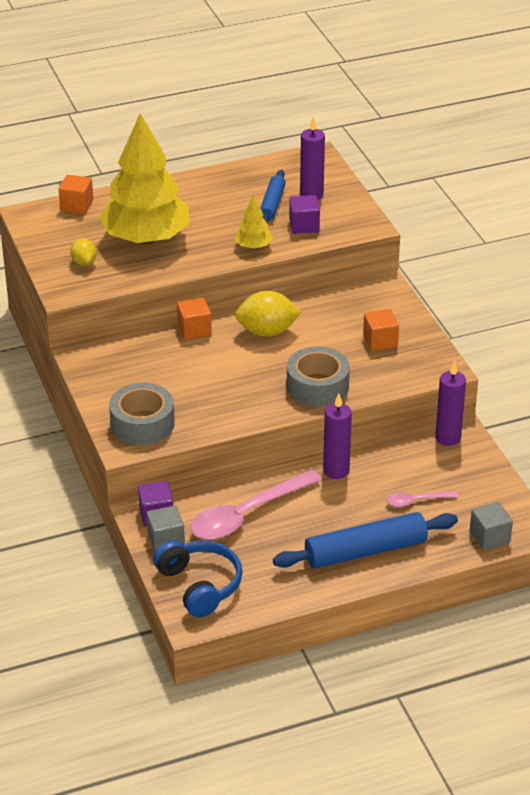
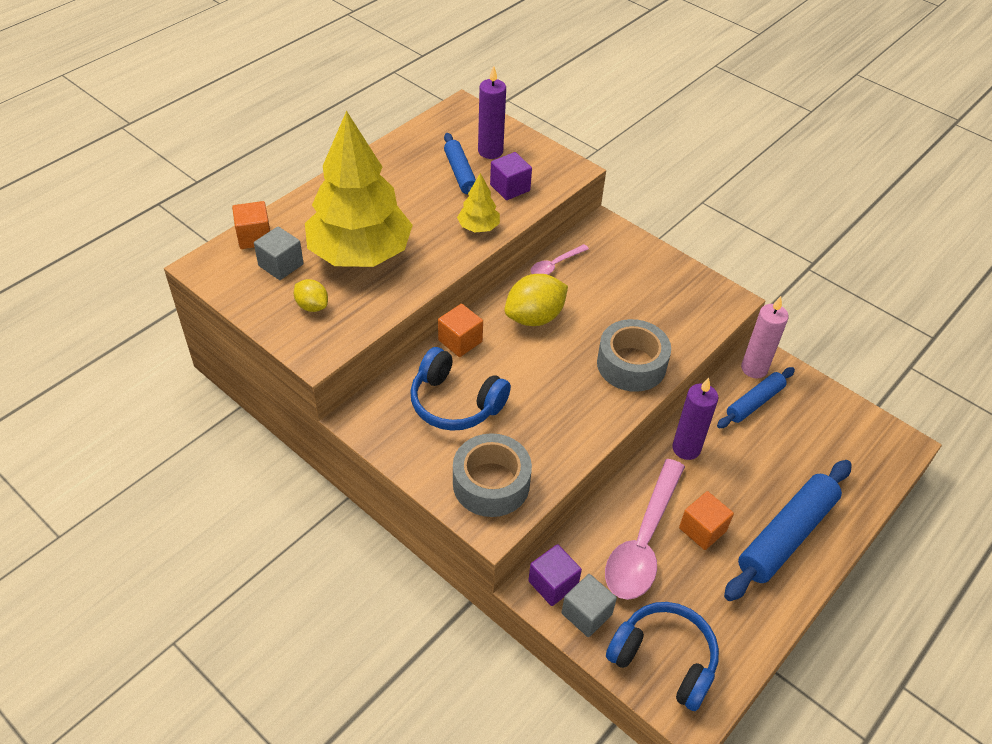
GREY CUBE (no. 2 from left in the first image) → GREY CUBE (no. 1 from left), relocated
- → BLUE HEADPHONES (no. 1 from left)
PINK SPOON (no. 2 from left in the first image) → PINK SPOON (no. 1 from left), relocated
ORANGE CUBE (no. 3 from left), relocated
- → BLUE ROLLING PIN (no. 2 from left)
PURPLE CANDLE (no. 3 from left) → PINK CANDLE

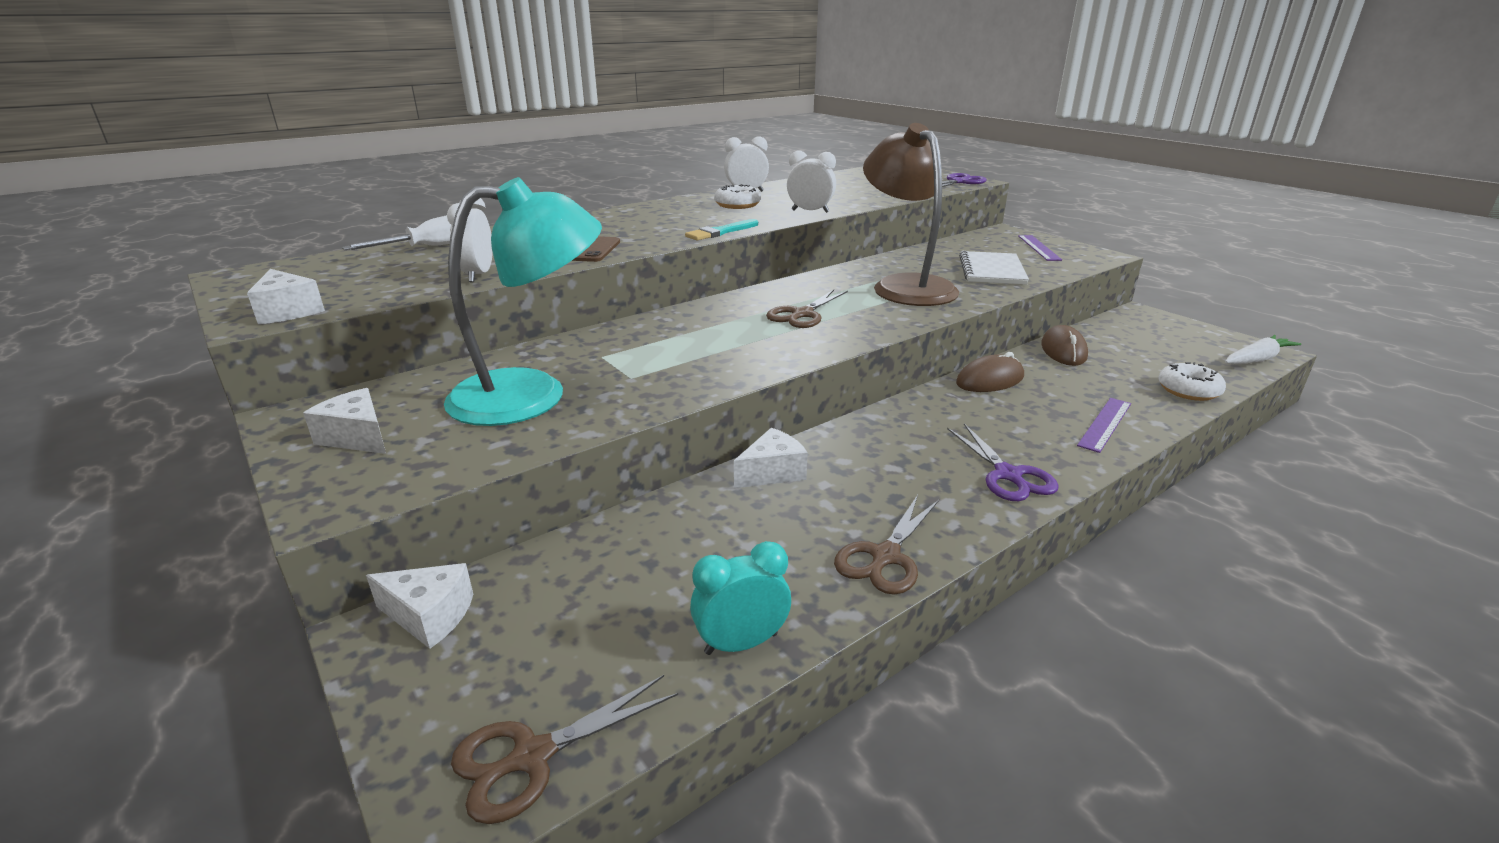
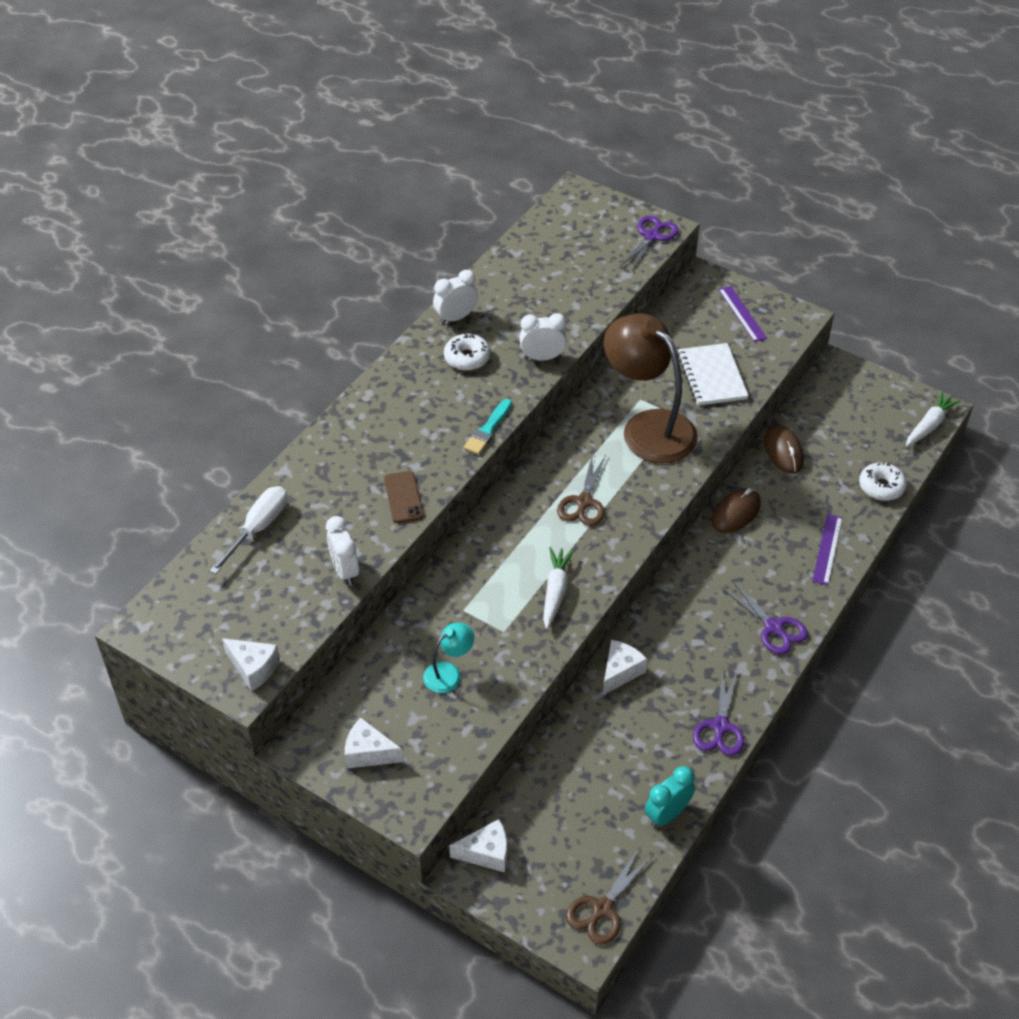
TURQUOISE LAMP, x0.45
- → WHITE CARROT (no. 1 from left)
BROWN SCISSORS (no. 3 from left) → PURPLE SCISSORS (no. 2 from left)

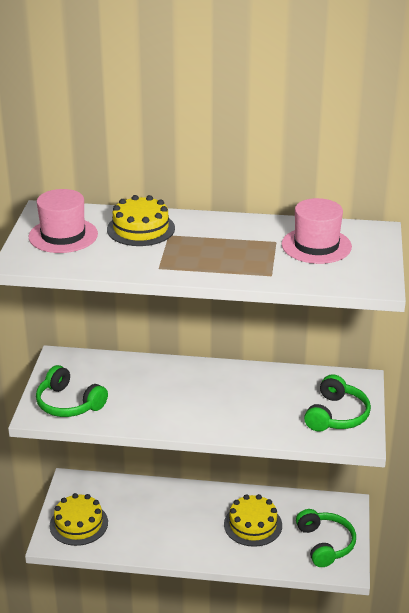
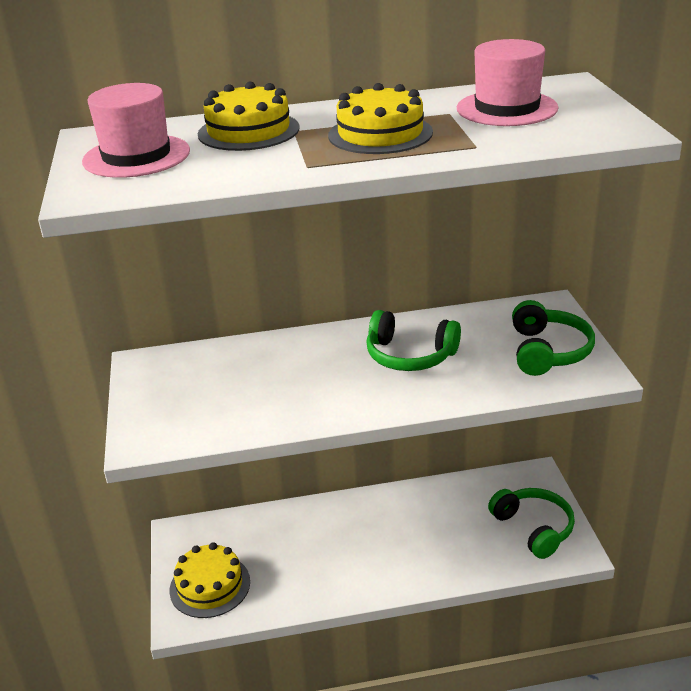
YELLOW CAKE (no. 3 from left), relocated
GREEN HEADPHONES (no. 1 from left), relocated

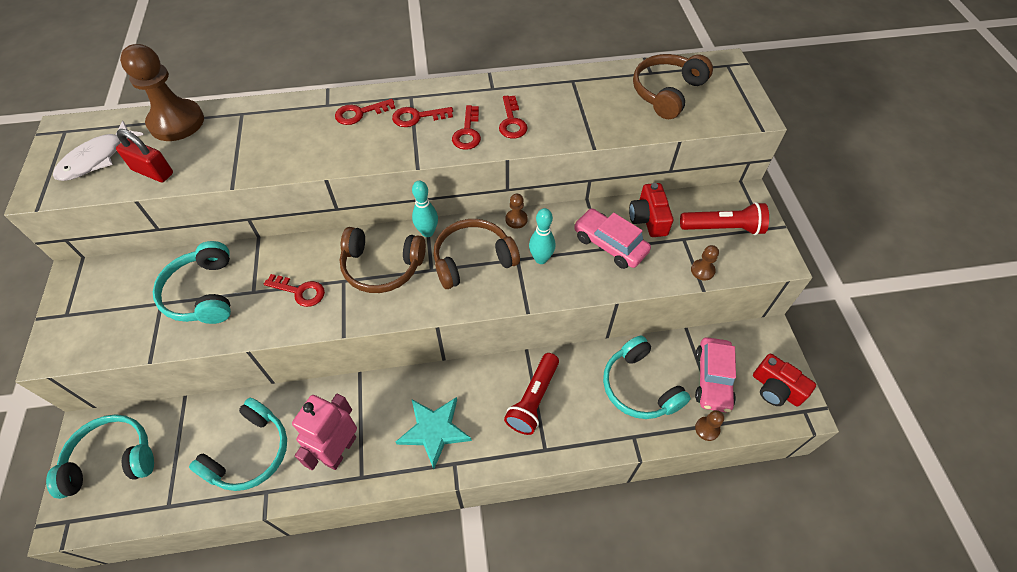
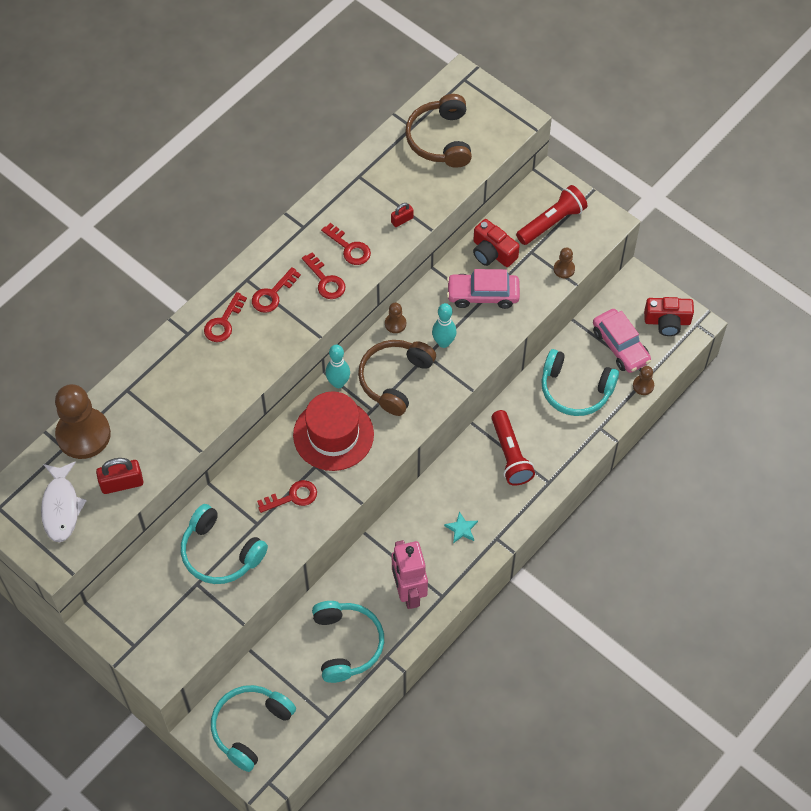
BROWN HEADPHONES (no. 1 from left) → RED HAT
- → RED PADLOCK (no. 2 from left)
TURQUOISE STAR, x0.50

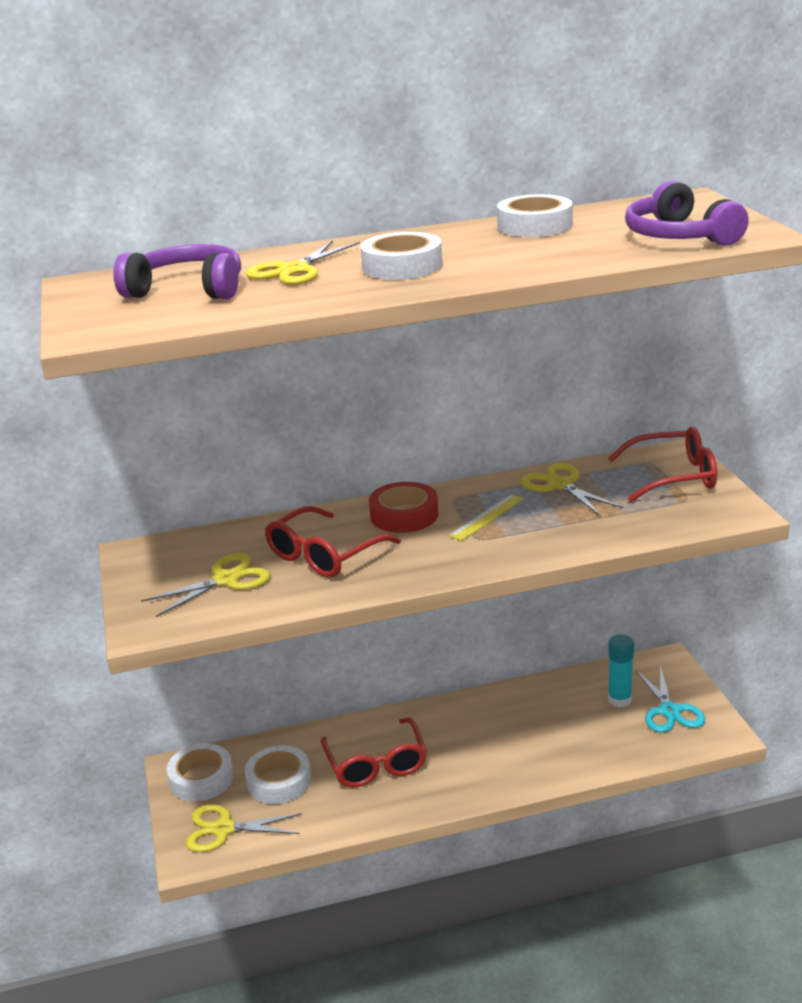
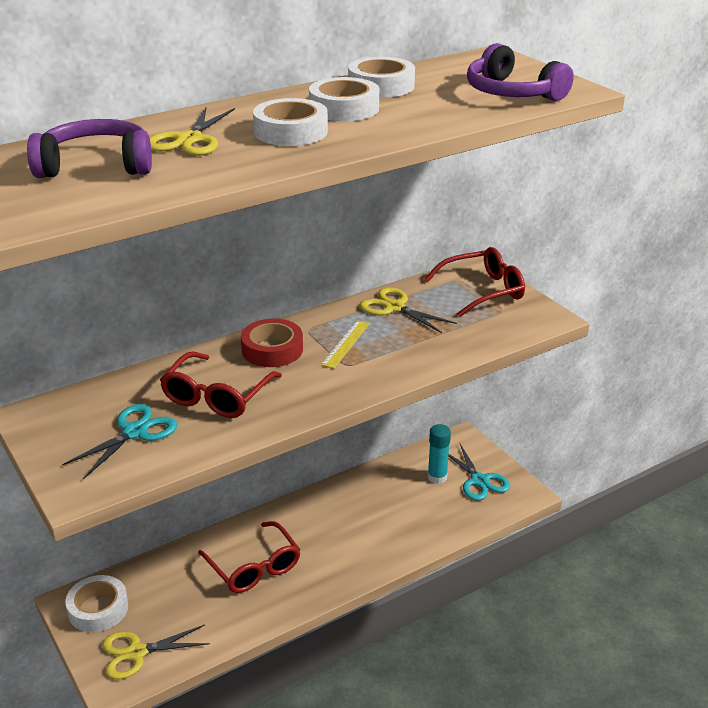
YELLOW SCISSORS (no. 1 from left) → TURQUOISE SCISSORS (no. 1 from left)
WHITE TAPE (no. 2 from left in the first image) → WHITE TAPE (no. 3 from left), relocated

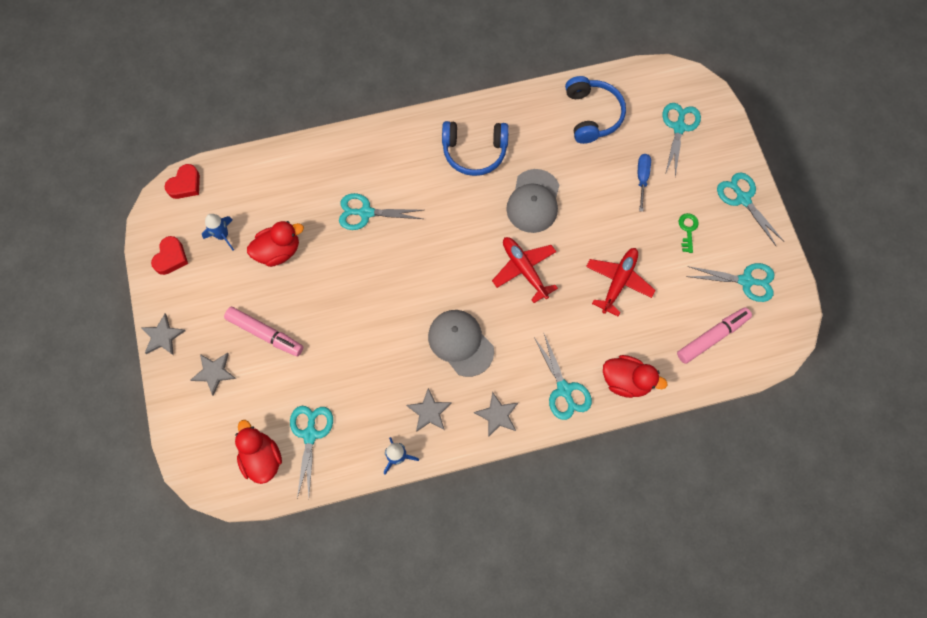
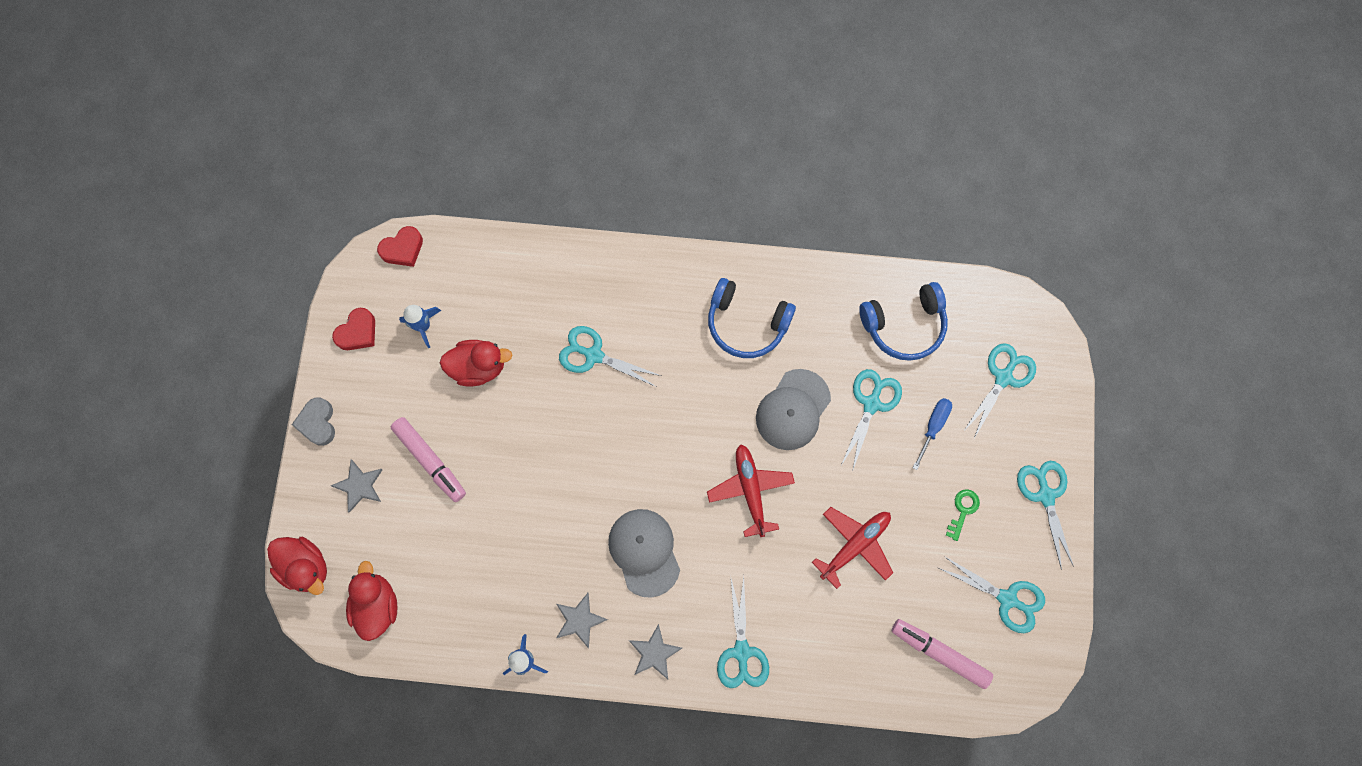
RED DUCK (no. 3 from left in the first image) → RED DUCK (no. 1 from left), relocated
GREY STAR (no. 1 from left) → GREY HEART
TURQUOISE SCISSORS (no. 1 from left in the first image) → TURQUOISE SCISSORS (no. 3 from left), relocated
BLUE HEADPHONES (no. 2 from left), 60 degrees clockwise
PINK MARKER (no. 2 from left), 135 degrees counterclockwise

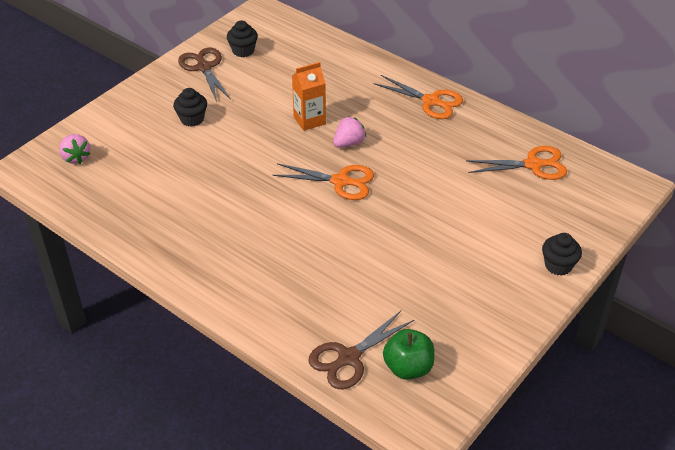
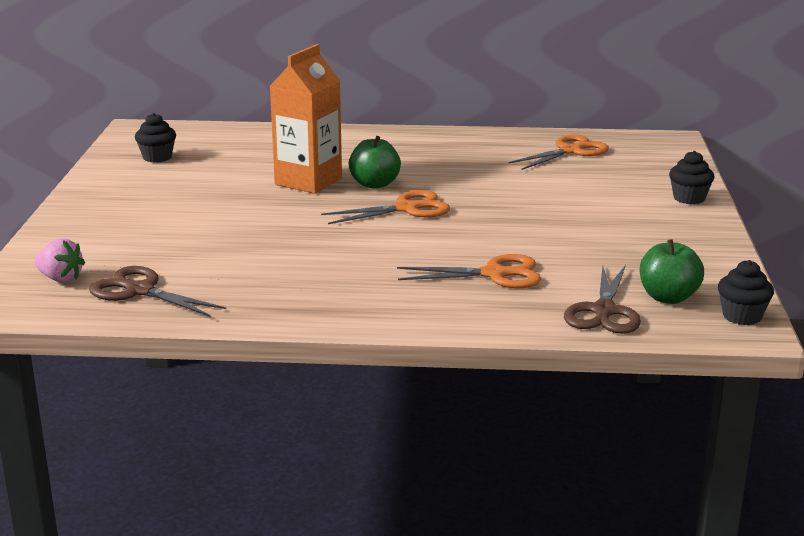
BROWN SCISSORS (no. 1 from left), relocated
ORANGE CARTON, x1.56
PINK STRAWBERRY (no. 2 from left) → GREEN APPLE (no. 1 from left)
ORANGE SCISSORS (no. 2 from left), relocated
BLACK CUPCAKE (no. 1 from left in the first image) → BLACK CUPCAKE (no. 3 from left), relocated

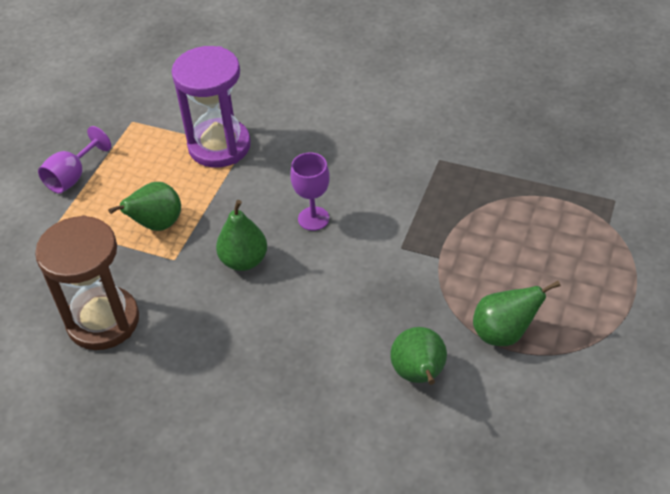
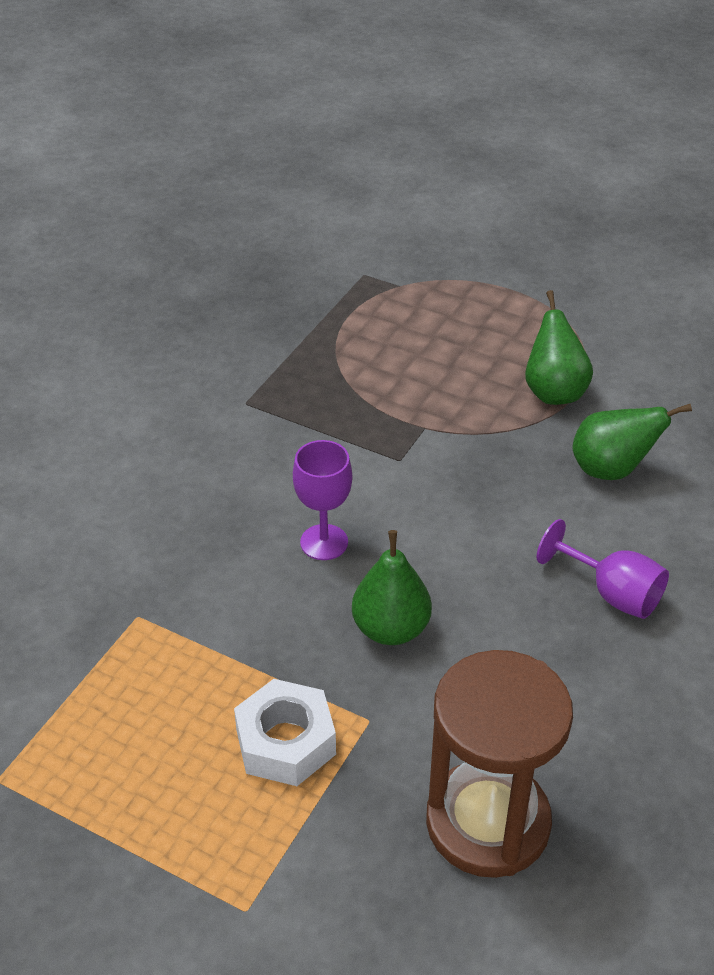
GREEN PEAR (no. 1 from left) → WHITE NUT
PURPLE GOBLET (no. 1 from left in the first image) → PURPLE GOBLET (no. 2 from left), relocated
PURPLE HOURGLASS → -

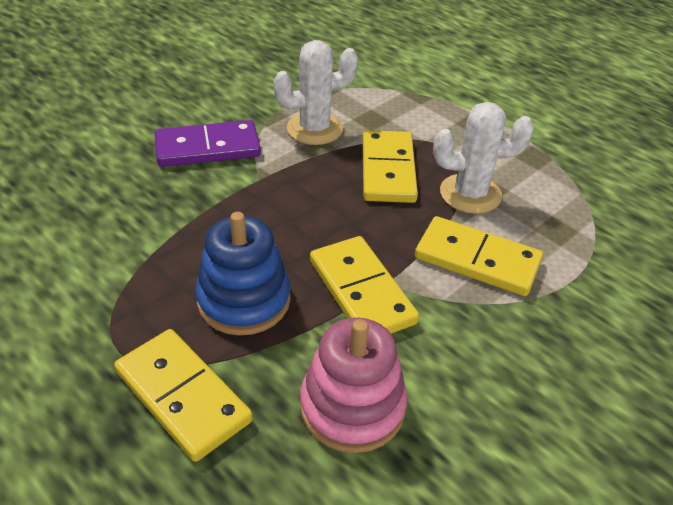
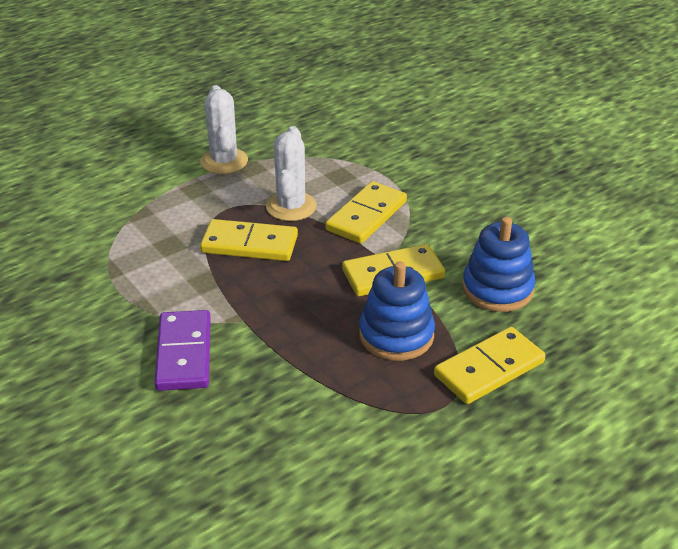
WHITE CACTUS (no. 1 from left), relocated
PINK STACKING TOY → BLUE STACKING TOY (no. 2 from left)

